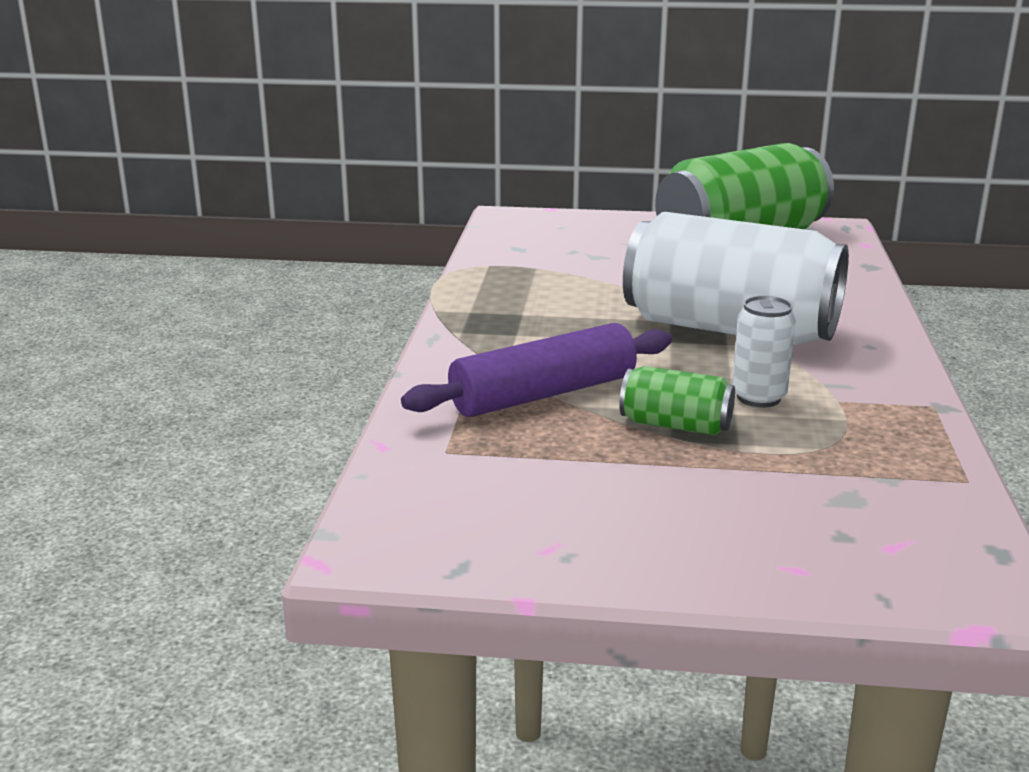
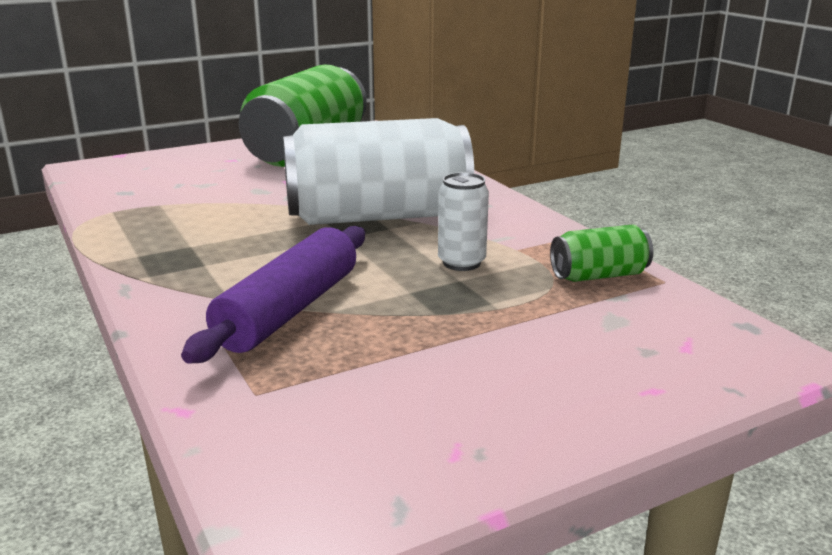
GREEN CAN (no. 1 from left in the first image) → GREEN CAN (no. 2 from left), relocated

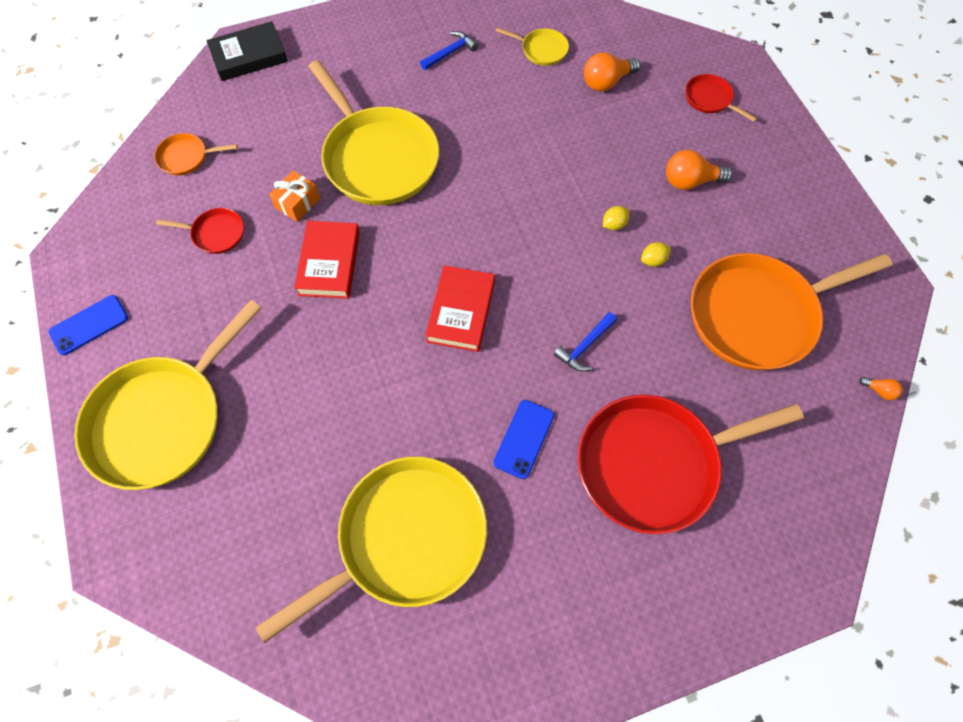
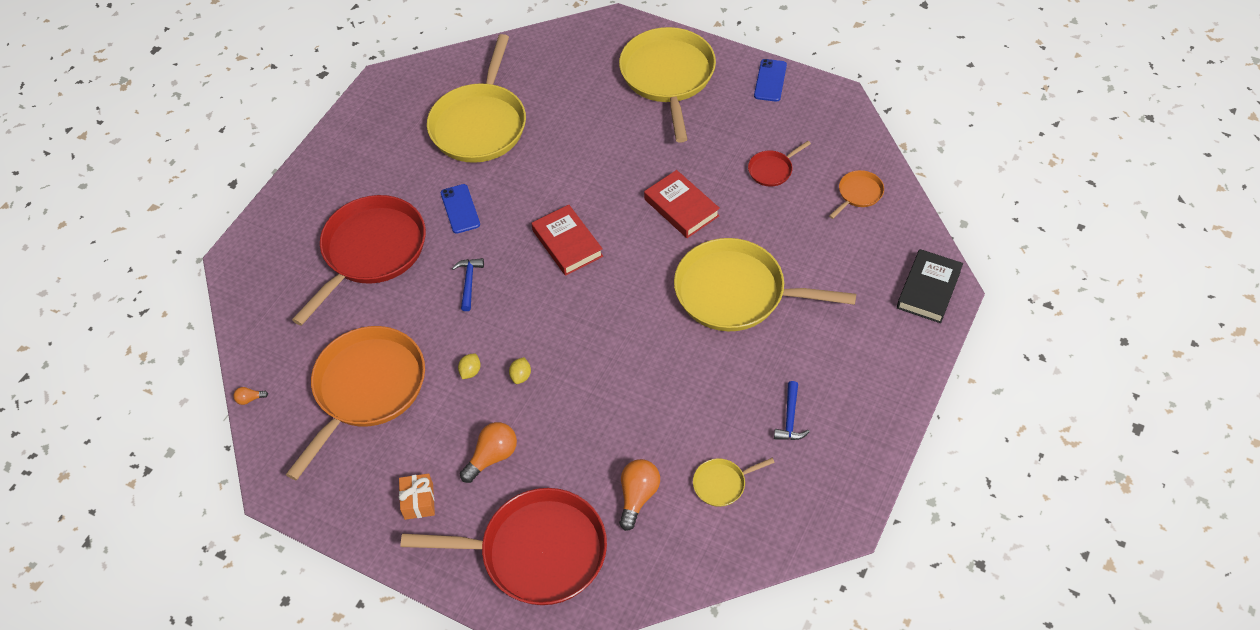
ORANGE GIFT, relocated
RED PAN (no. 3 from left in the first image) → RED PAN (no. 2 from left), x2.31

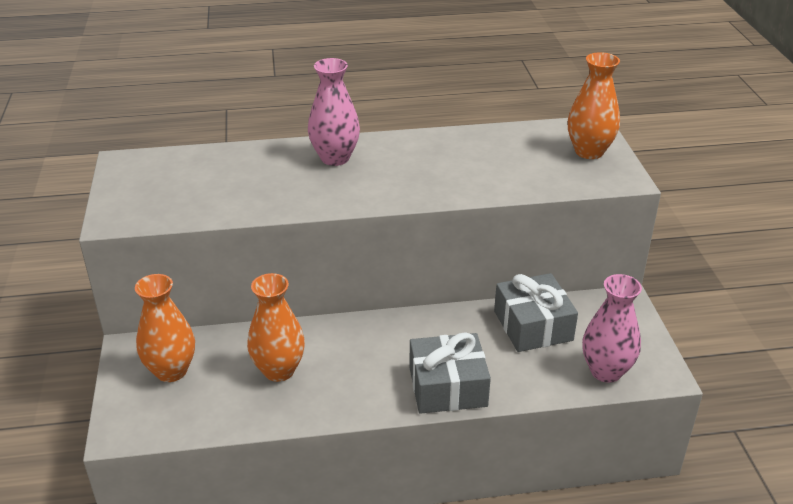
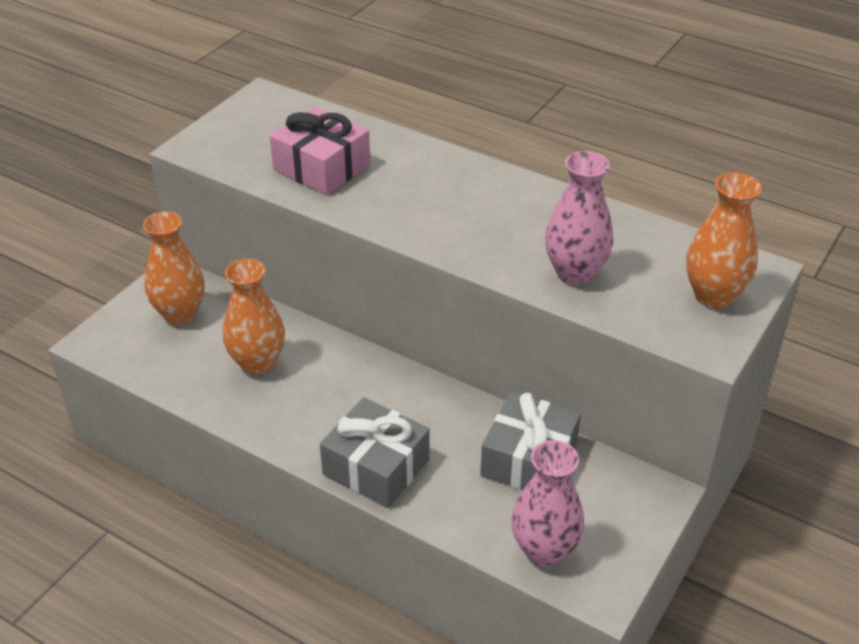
- → PINK GIFT
PINK VASE (no. 1 from left in the first image) → PINK VASE (no. 2 from left), relocated

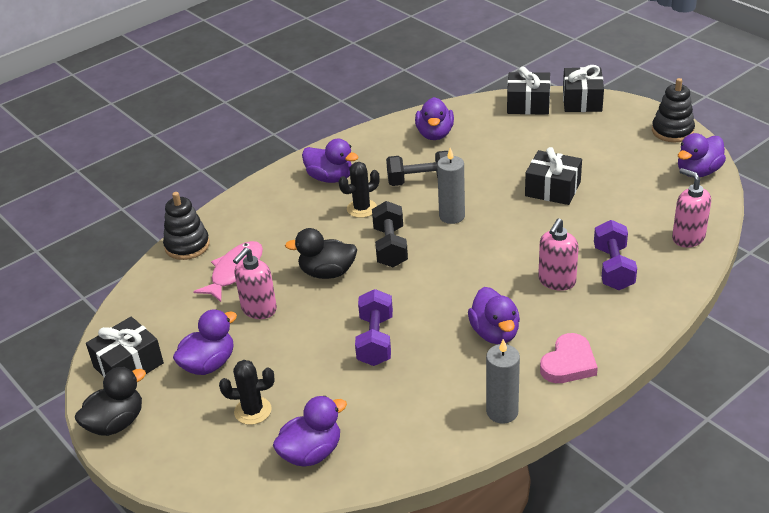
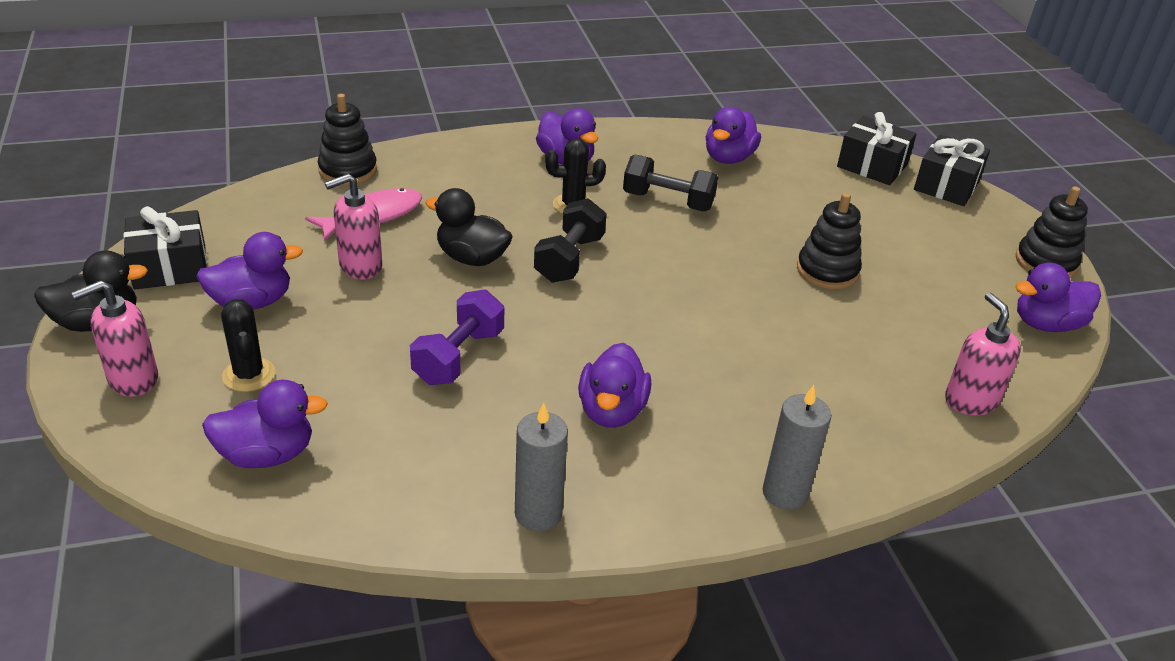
PINK SOAP DISPENSER (no. 2 from left in the first image) → PINK SOAP DISPENSER (no. 1 from left), relocated
BLACK CACTUS (no. 1 from left), 45 degrees clockwise
GREY CANDLE (no. 1 from left in the first image) → GREY CANDLE (no. 2 from left), relocated
BLACK GIFT (no. 3 from left) → BLACK STACKING TOY (no. 2 from left)
PINK HEART → -
PURPLE DUMBBELL (no. 2 from left) → -

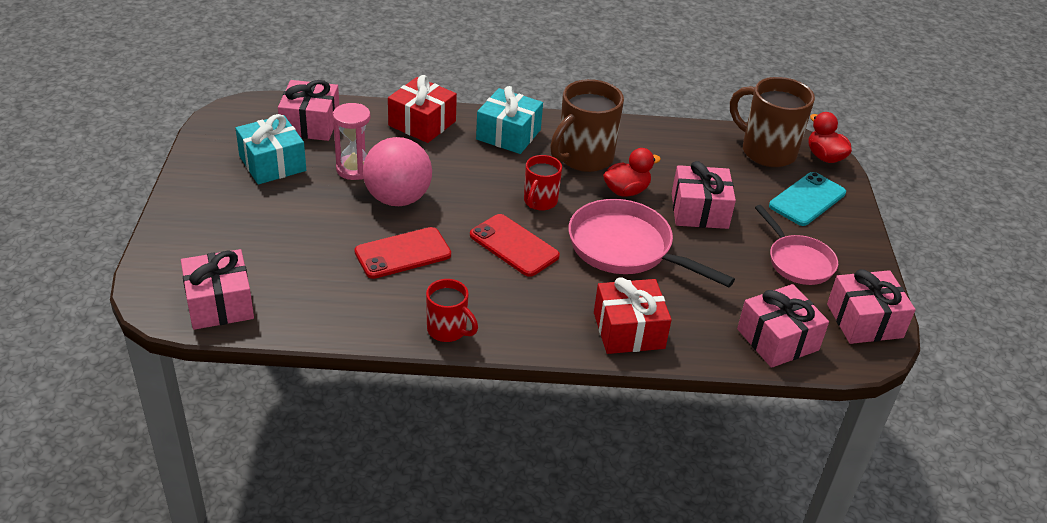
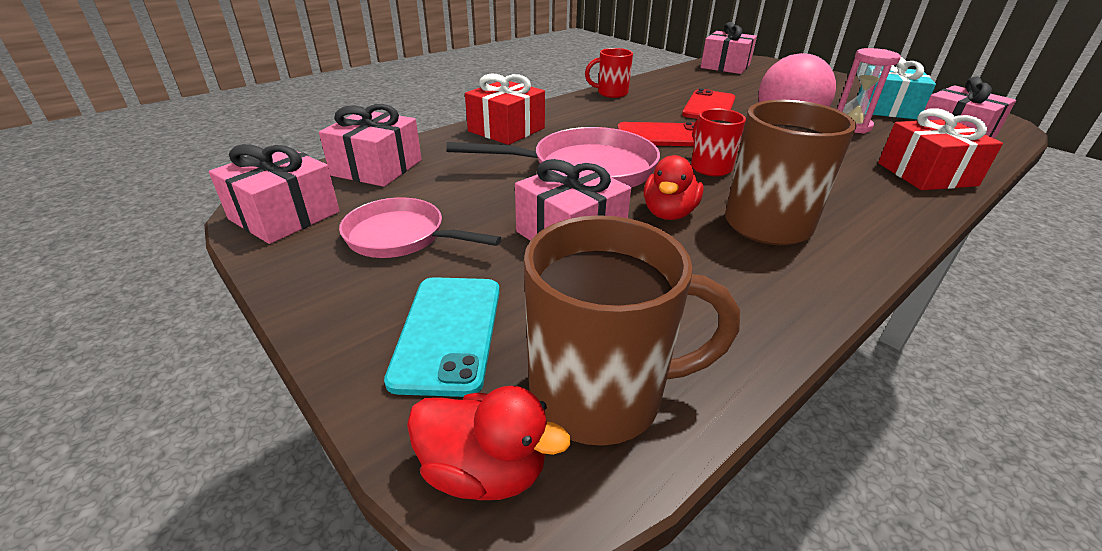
TURQUOISE GIFT (no. 2 from left) → -

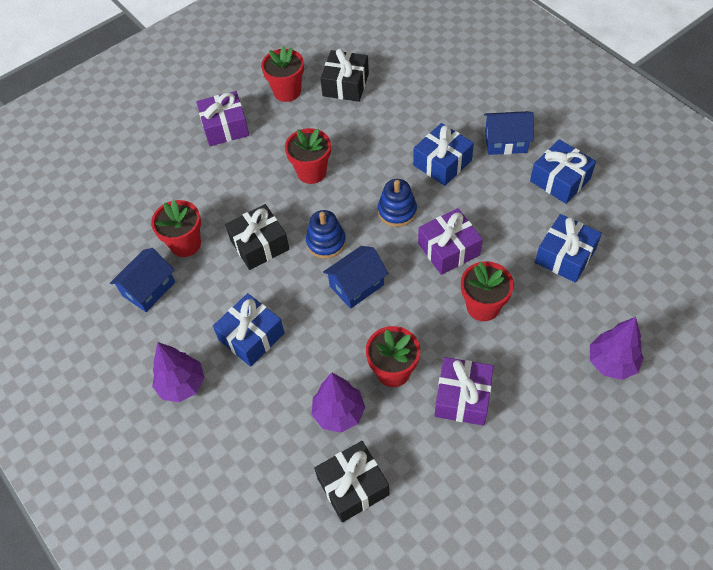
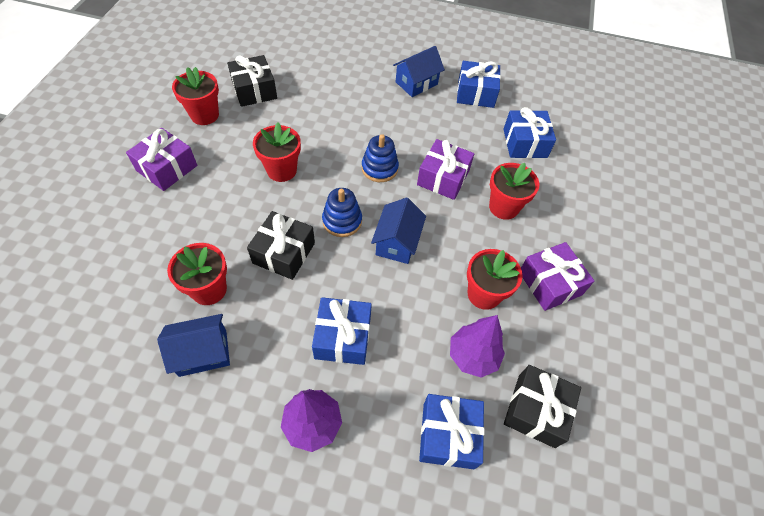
BLUE HOUSE (no. 1 from left), 75 degrees clockwise
BLUE GIFT (no. 2 from left), relocated
PURPLE TREE (no. 3 from left) → -

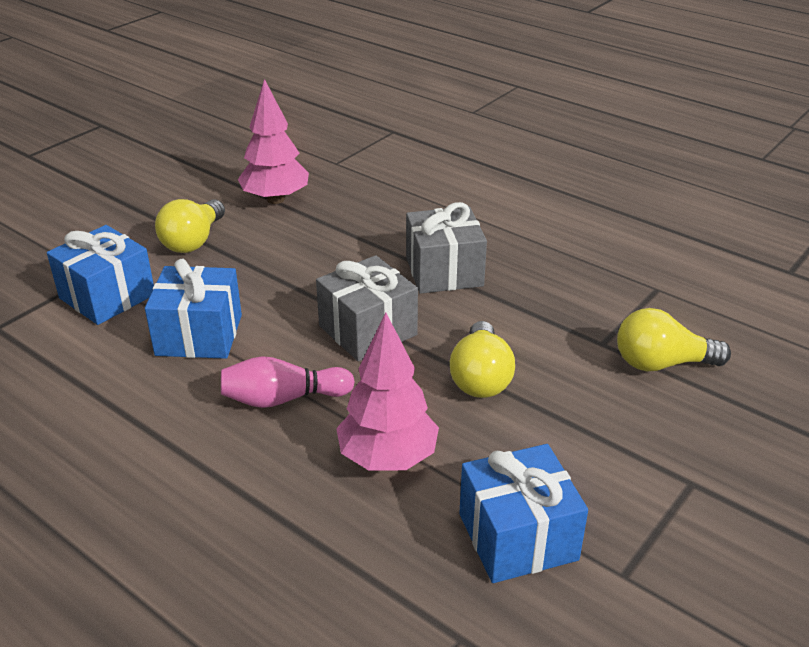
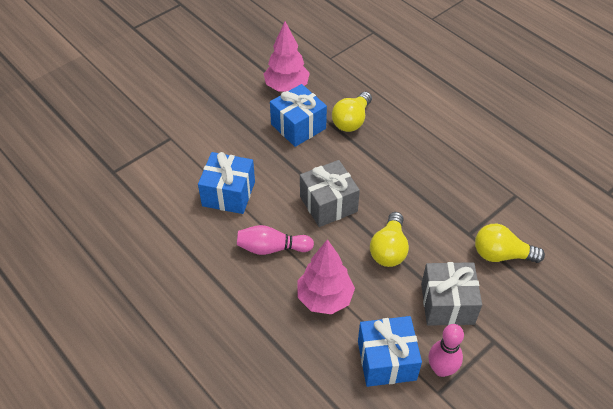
BLUE GIFT (no. 1 from left in the first image) → BLUE GIFT (no. 2 from left), relocated
YELLOW LIGHT BULB (no. 1 from left), relocated
GREY GIFT (no. 2 from left), relocated
- → PINK BOWLING PIN (no. 2 from left)

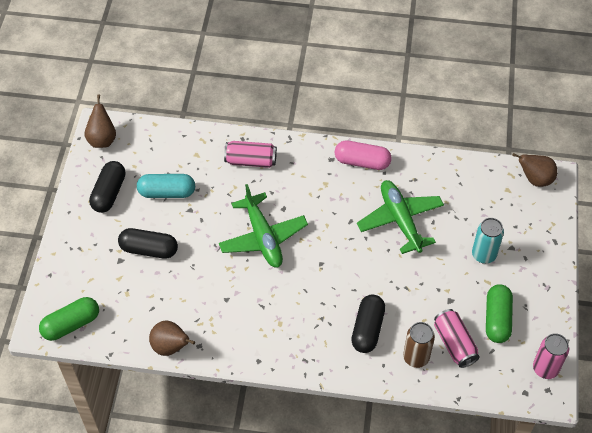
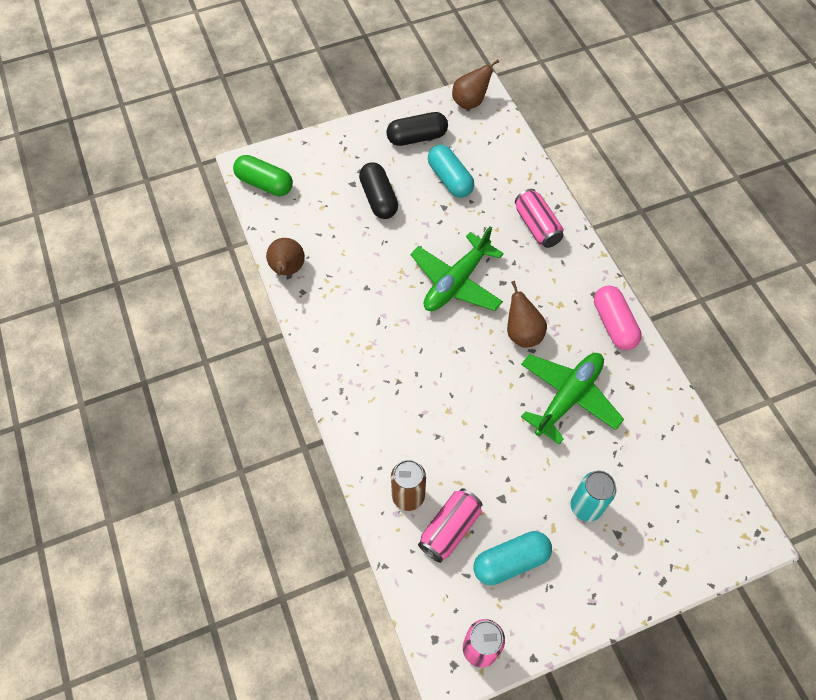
GREEN CAPSULE (no. 2 from left) → TURQUOISE CAPSULE (no. 2 from left)
BROWN PEAR (no. 3 from left), relocated
BLACK CAPSULE (no. 3 from left) → -

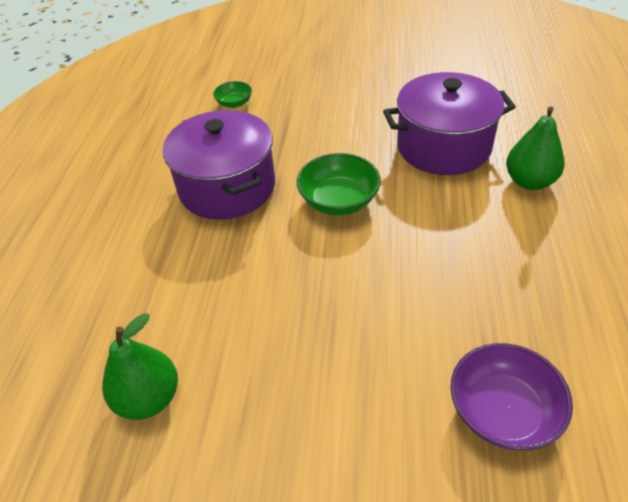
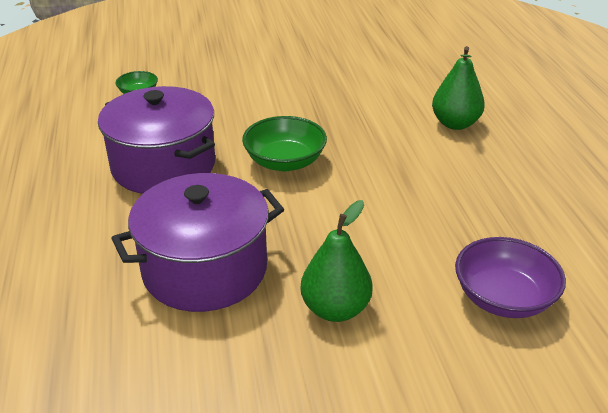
PURPLE POT (no. 2 from left), relocated
GREEN PEAR (no. 1 from left), relocated

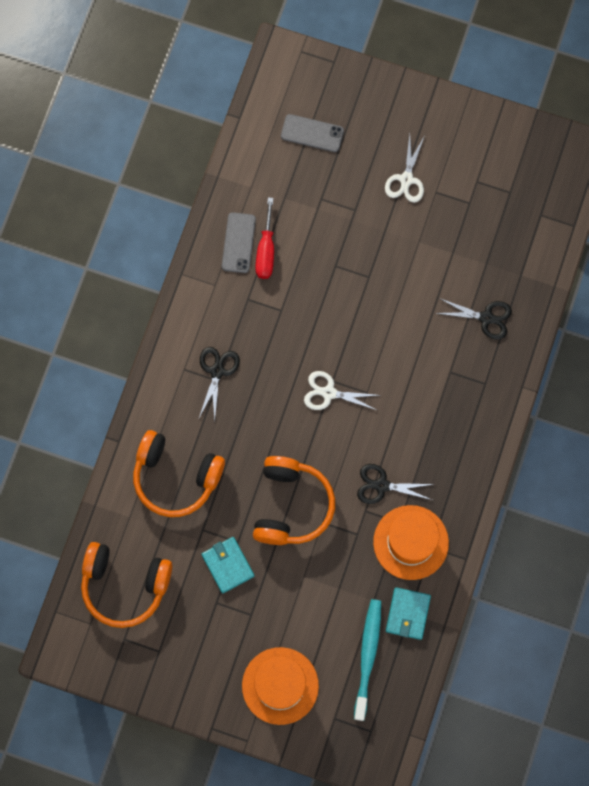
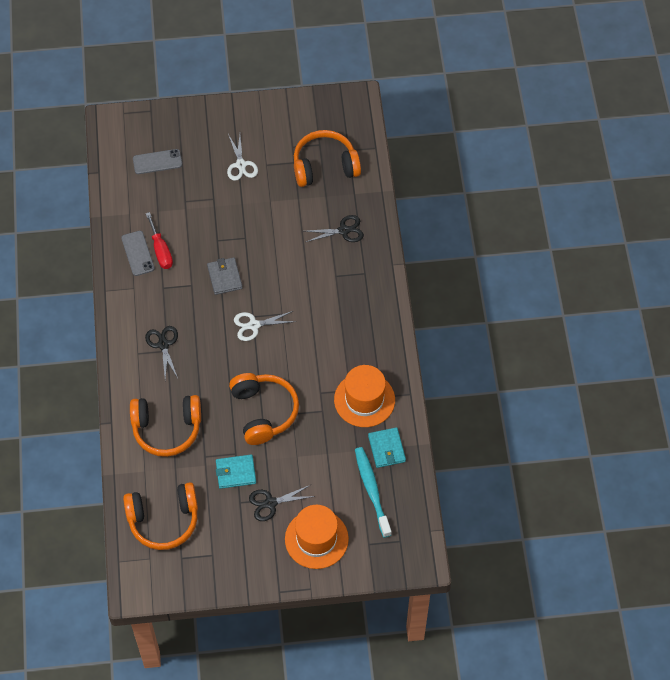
- → GREY WALLET
TURQUOISE WALLET (no. 1 from left), 45 degrees counterclockwise
BLACK SCISSORS (no. 2 from left), relocated
- → ORANGE HEADPHONES (no. 4 from left)

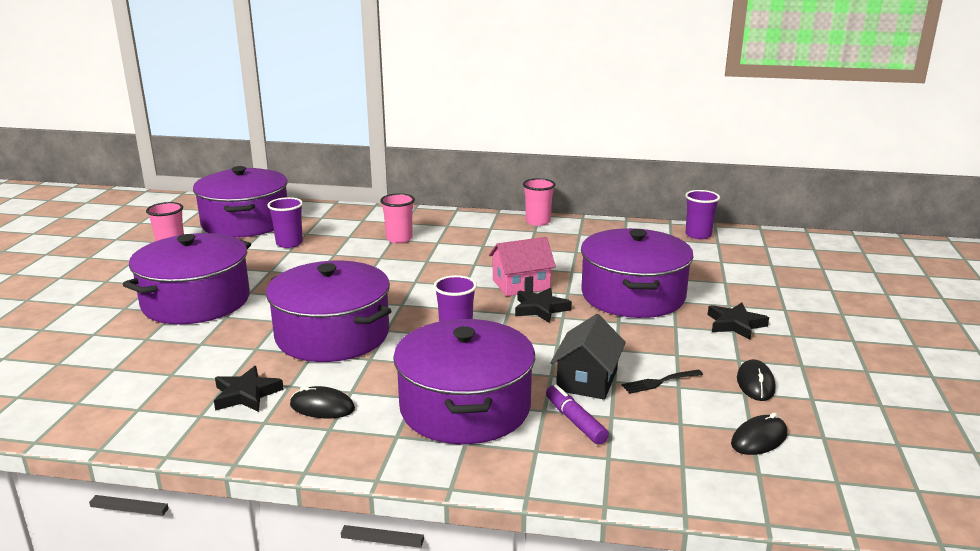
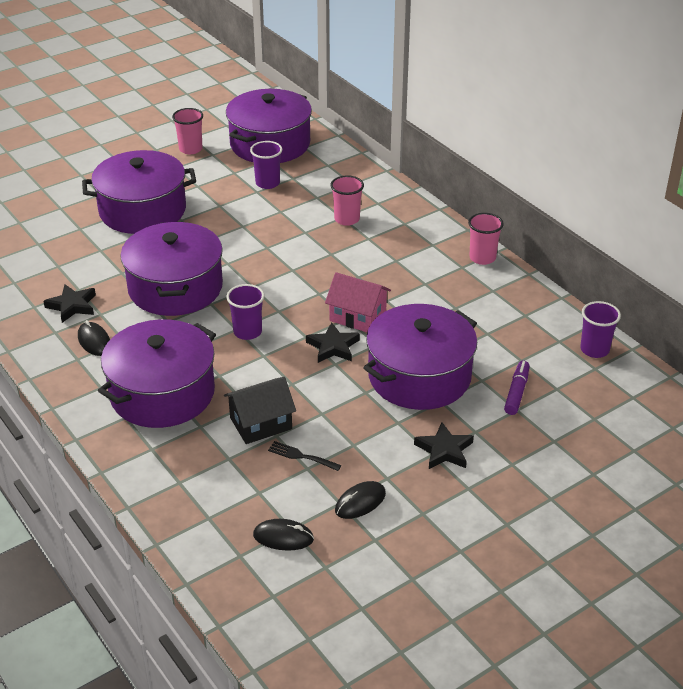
PURPLE MARKER, relocated

